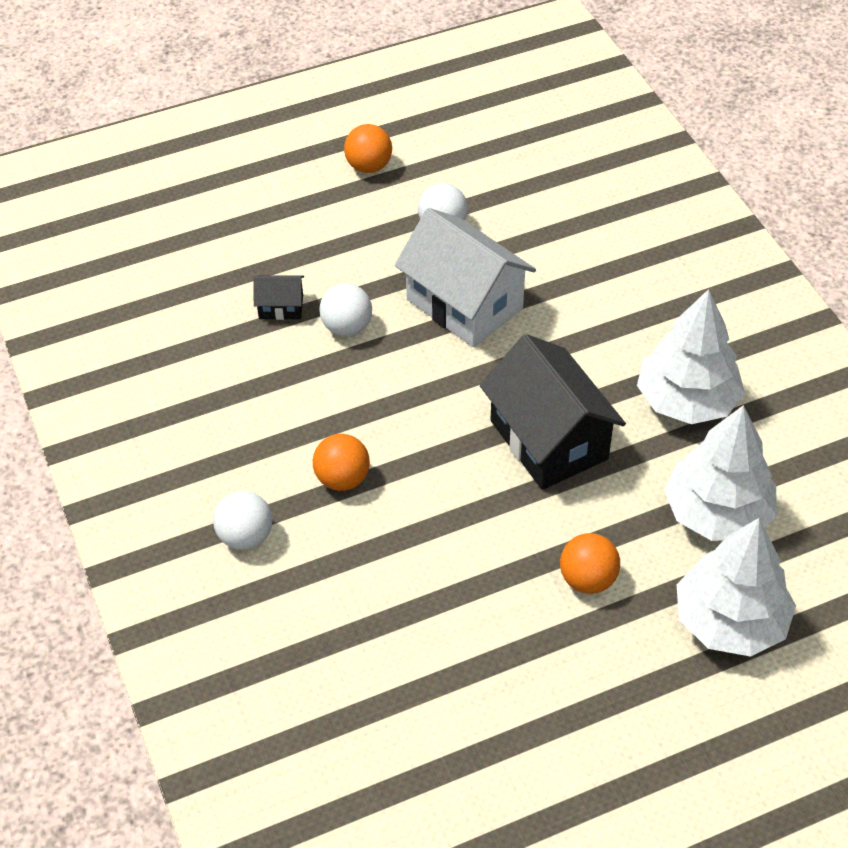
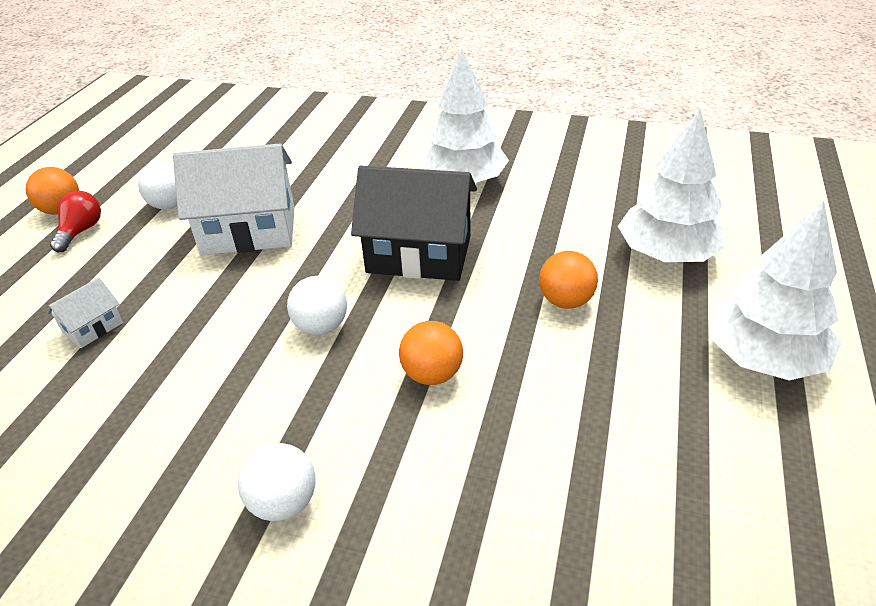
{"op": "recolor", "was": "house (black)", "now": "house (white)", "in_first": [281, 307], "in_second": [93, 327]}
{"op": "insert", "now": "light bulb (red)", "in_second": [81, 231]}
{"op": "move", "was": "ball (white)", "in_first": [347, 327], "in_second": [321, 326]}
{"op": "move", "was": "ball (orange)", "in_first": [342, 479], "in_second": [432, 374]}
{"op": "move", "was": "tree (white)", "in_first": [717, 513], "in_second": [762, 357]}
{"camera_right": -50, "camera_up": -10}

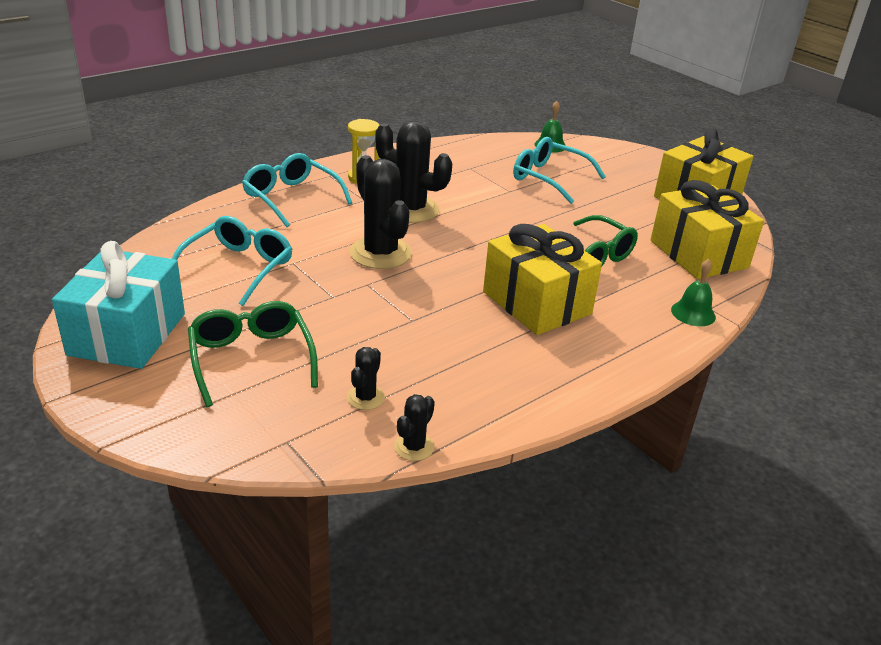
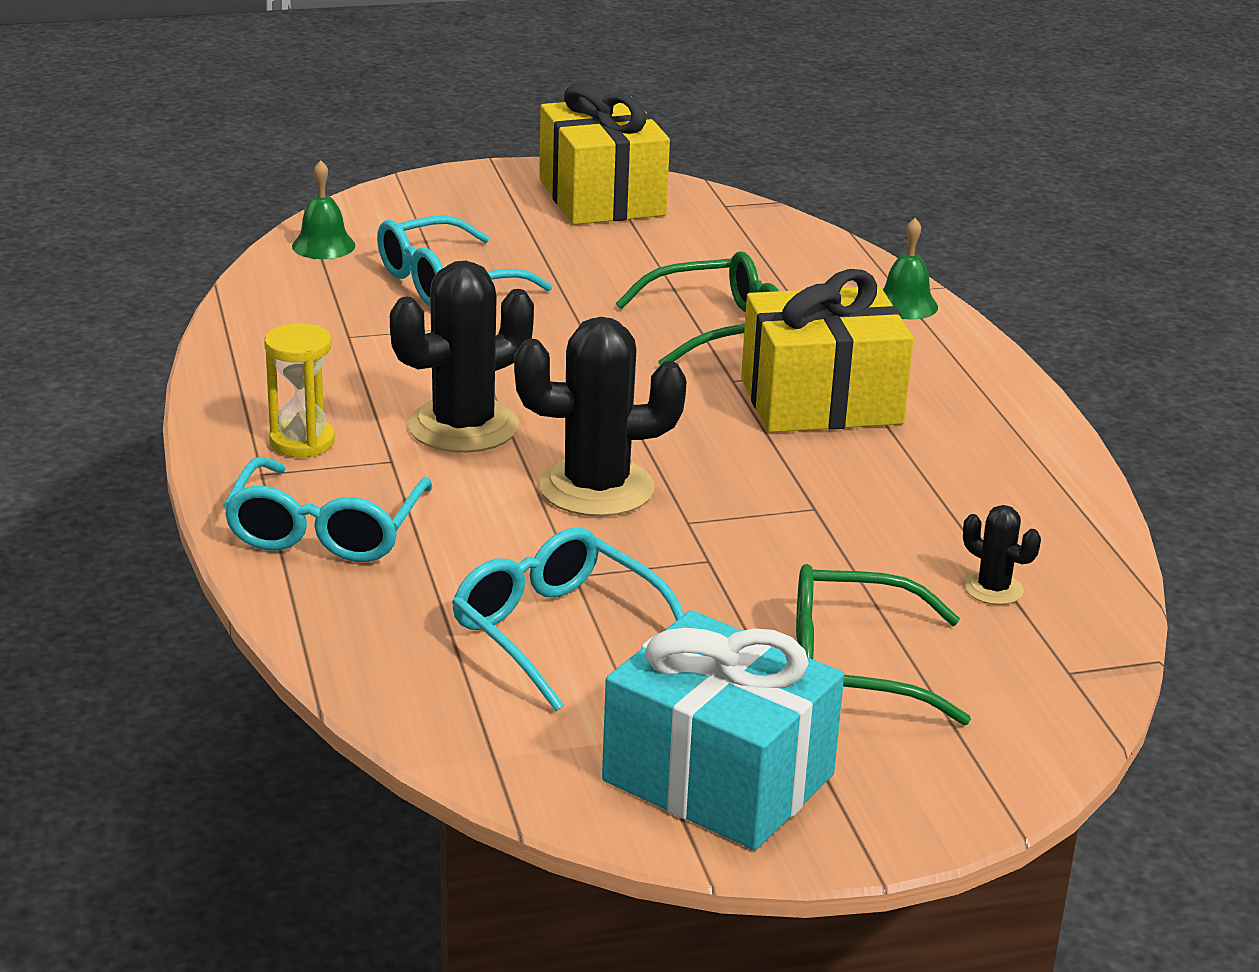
{"op": "rotate", "was": "glasses (turquoise)", "in_first": [291, 198], "in_second": [326, 530], "clockwise": -60}
{"op": "delete", "was": "cactus (black)", "in_first": [414, 447]}
{"op": "delete", "was": "gift (yellow)", "in_first": [698, 254]}
{"camera_right": -65, "camera_up": -5}

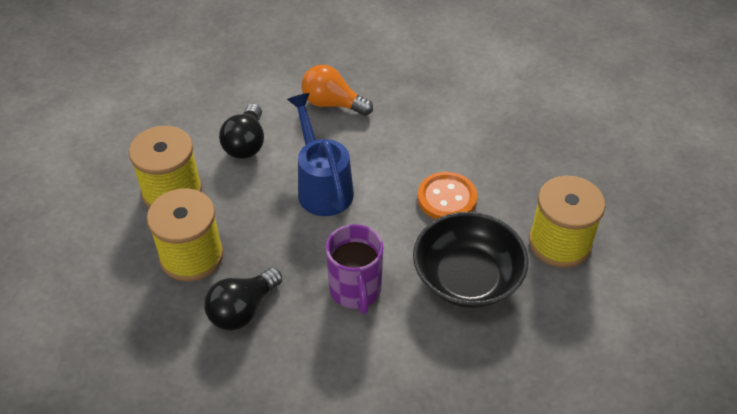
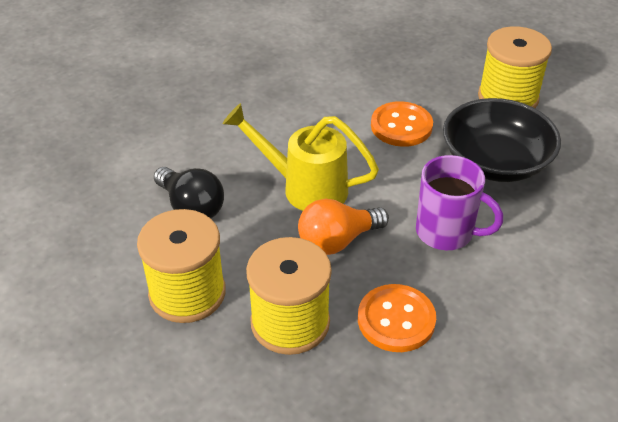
{"op": "recolor", "was": "watering can (blue)", "now": "watering can (yellow)", "in_first": [322, 186], "in_second": [304, 187]}
{"op": "move", "was": "light bulb (orange)", "in_first": [332, 104], "in_second": [337, 241]}
{"op": "replace", "was": "light bulb (black)", "now": "button (orange)", "in_first": [242, 310], "in_second": [396, 320]}
{"camera_right": -50, "camera_up": -5}

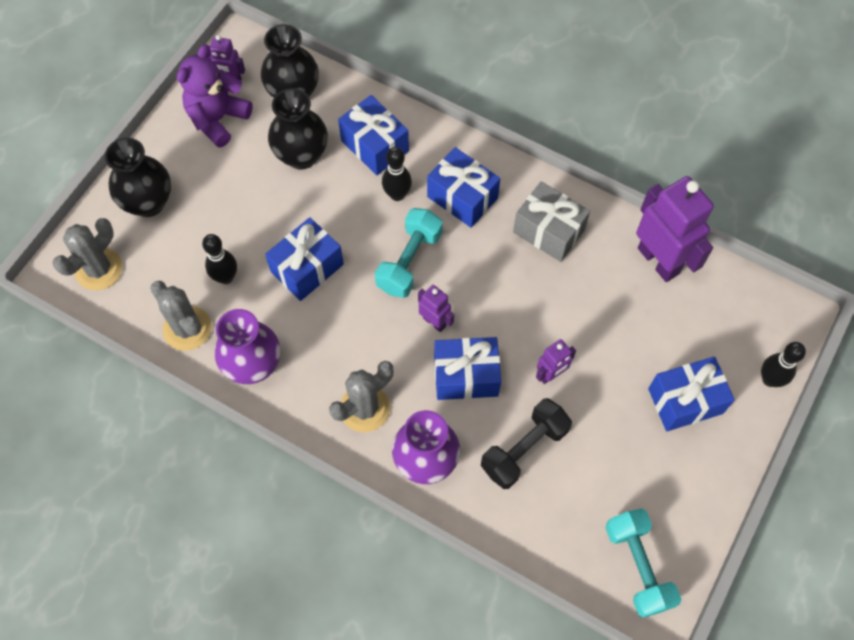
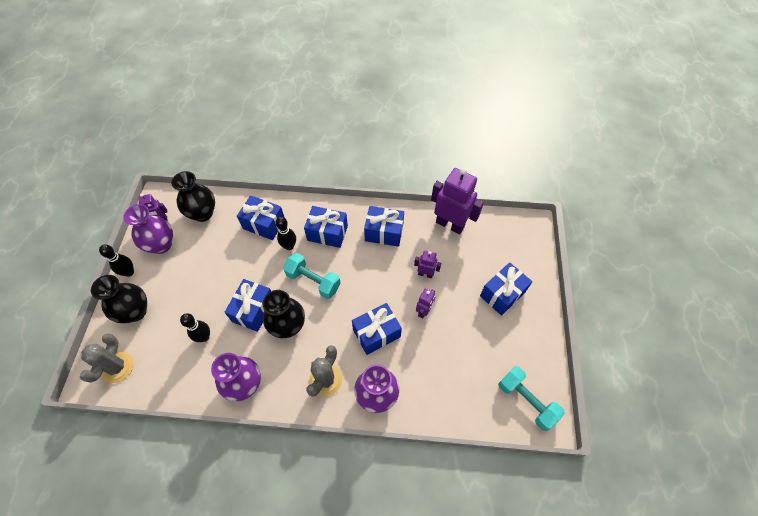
{"op": "move", "was": "bowling pin (black)", "in_first": [769, 379], "in_second": [129, 272]}
{"op": "replace", "was": "teddy bear (purple)", "now": "vase (purple)", "in_first": [218, 119], "in_second": [161, 245]}
{"op": "move", "was": "vase (black)", "in_first": [301, 155], "in_second": [288, 325]}
{"op": "rotate", "was": "dumbbell (turquoise)", "in_first": [409, 261], "in_second": [313, 281], "clockwise": -60}
{"op": "recolor", "was": "gift (grey)", "now": "gift (blue)", "in_first": [548, 231], "in_second": [384, 232]}
{"op": "move", "was": "robot (purple)", "in_first": [434, 322], "in_second": [425, 274]}
{"op": "delete", "was": "cactus (grey)", "in_first": [187, 328]}
{"op": "delete", "was": "dumbbell (black)", "in_first": [524, 449]}
{"camera_right": -25, "camera_up": -5}

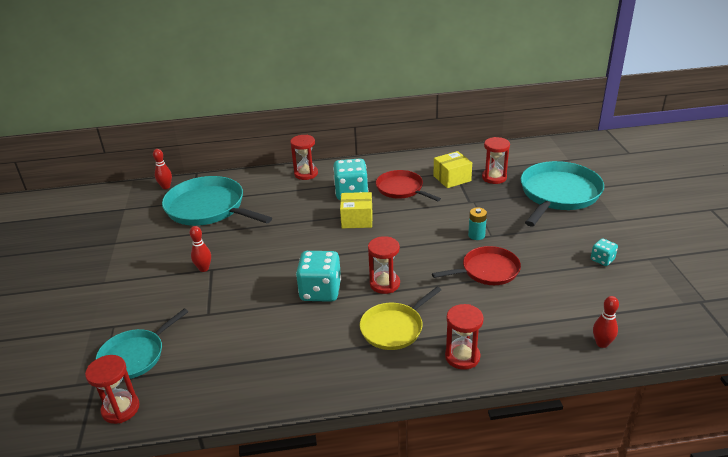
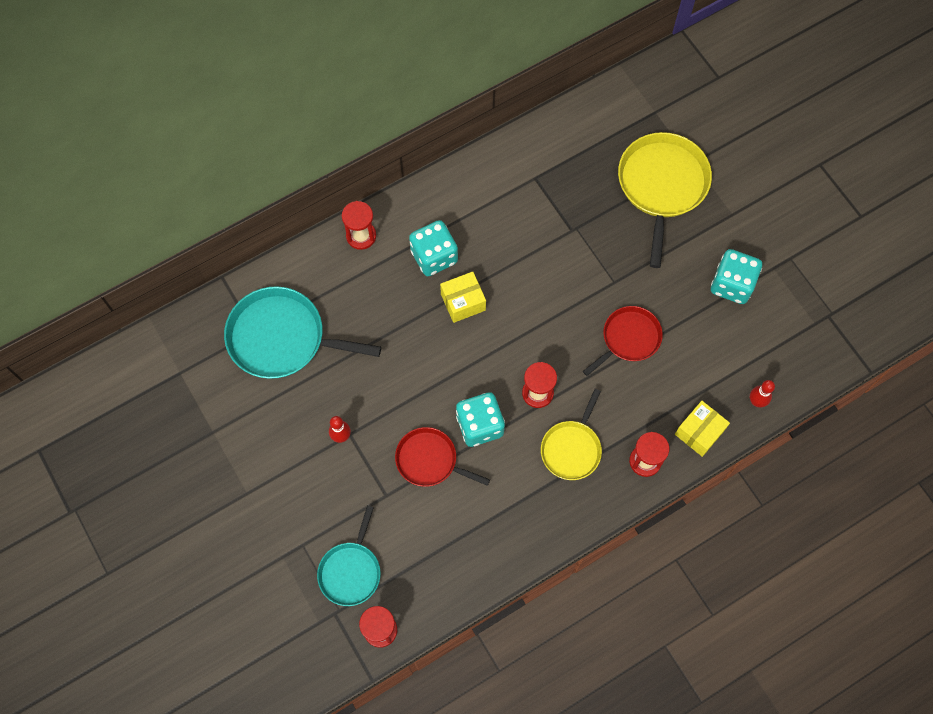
{"op": "move", "was": "pan (red)", "in_first": [401, 189], "in_second": [429, 460]}
{"op": "recolor", "was": "pan (turquoise)", "now": "pan (yellow)", "in_first": [558, 194], "in_second": [662, 186]}
{"op": "move", "was": "box (yellow)", "in_first": [452, 178], "in_second": [699, 432]}
{"op": "resize", "was": "dice (turquoise)", "in_first": [602, 260], "in_second": [732, 284], "ratio": 1.96}
{"op": "delete", "was": "bowling pin (red)", "in_first": [166, 187]}
{"op": "delete", "was": "battery (turquoise)", "in_first": [476, 235]}
{"op": "delete", "was": "hourglass (red)", "in_first": [494, 177]}
{"camera_right": -25, "camera_up": 35}

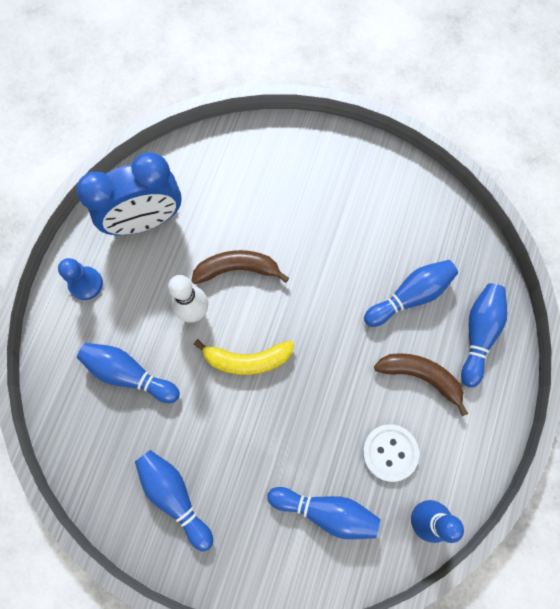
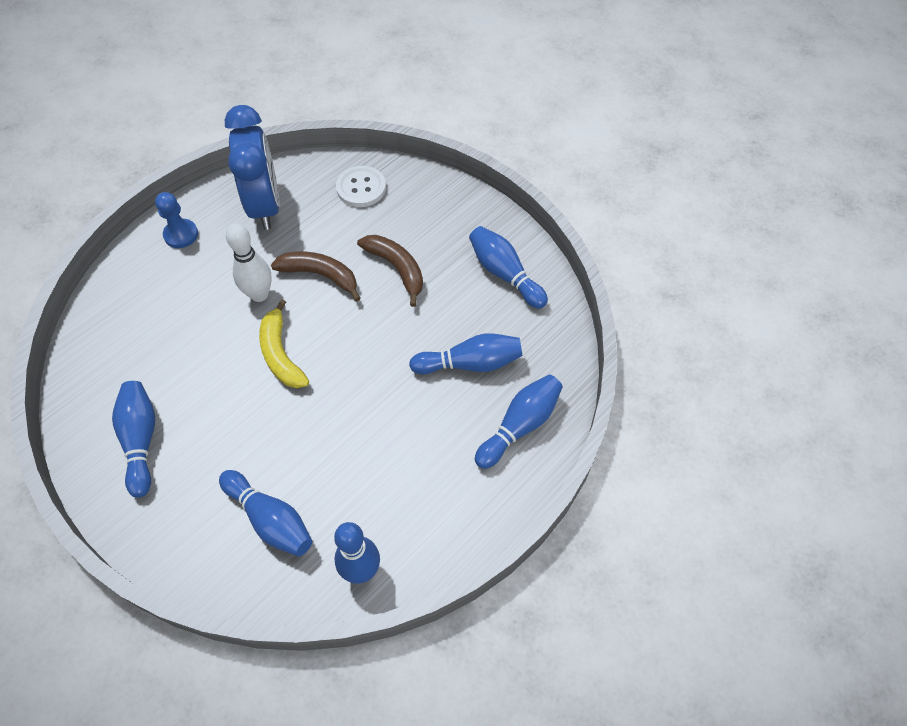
{"op": "rotate", "was": "clock (blue)", "in_first": [145, 220], "in_second": [265, 205], "clockwise": -105}
{"op": "rotate", "was": "banana (yellow)", "in_first": [247, 360], "in_second": [281, 354], "clockwise": 45}
{"op": "move", "was": "button (white)", "in_first": [390, 452], "in_second": [361, 188]}
{"op": "move", "was": "banana (brown)", "in_first": [421, 376], "in_second": [397, 268]}
{"op": "move", "was": "bowling pin (blue)", "in_first": [129, 374], "in_second": [505, 274]}
{"camera_right": 25, "camera_up": -15}

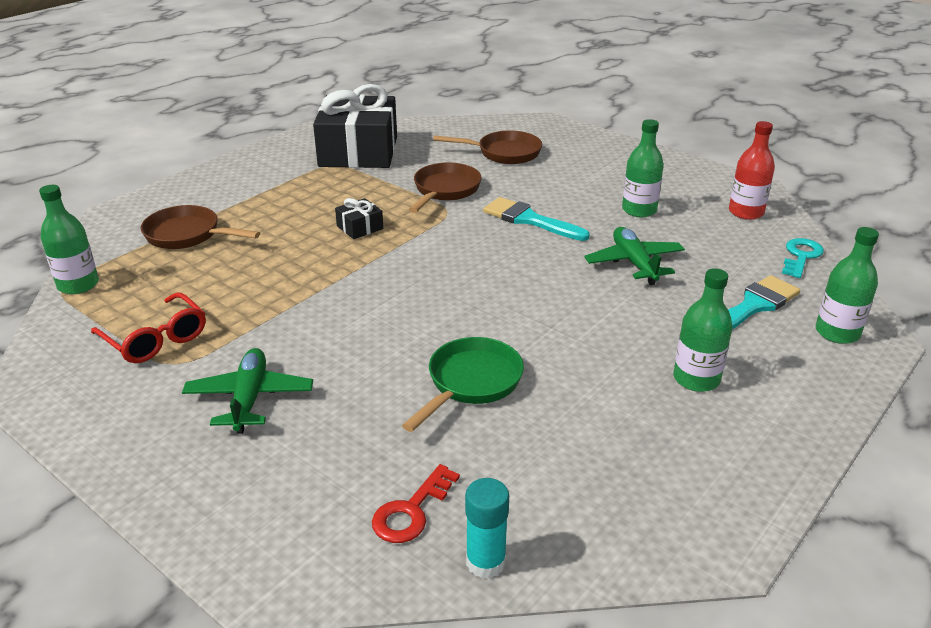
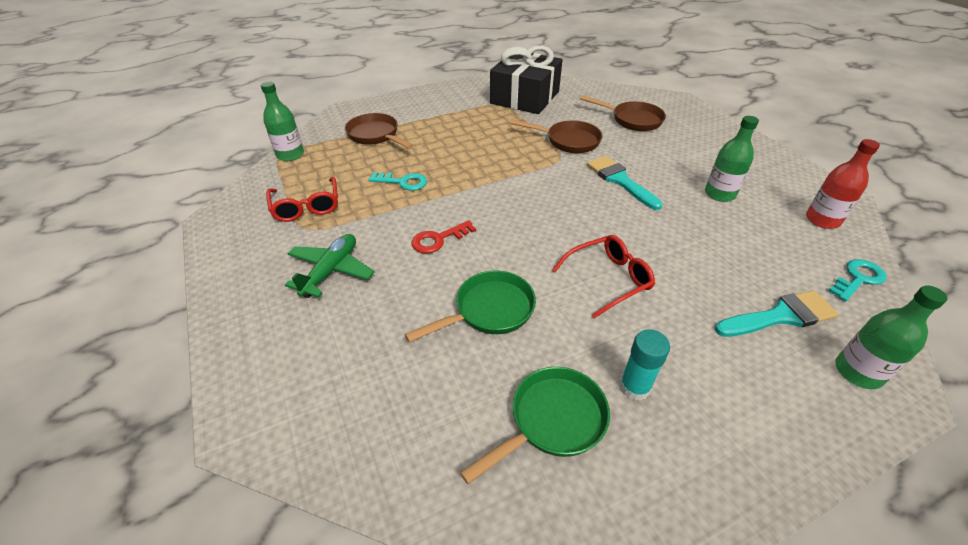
{"op": "insert", "now": "key (turquoise)", "in_second": [403, 182]}
{"op": "move", "was": "key (red)", "in_first": [411, 511], "in_second": [438, 239]}
{"op": "insert", "now": "pan (green)", "in_second": [552, 421]}
{"op": "rotate", "was": "pan (brown)", "in_first": [445, 190], "in_second": [568, 141], "clockwise": 60}
{"op": "insert", "now": "glasses (red)", "in_second": [608, 279]}
{"op": "move", "was": "glue stick (turquoise)", "in_first": [485, 562], "in_second": [634, 387]}
{"op": "delete", "was": "gift (black)", "in_first": [360, 227]}
{"op": "delete", "was": "plane (green)", "in_first": [634, 263]}
{"op": "delete", "was": "bottle (green)", "in_first": [696, 379]}
{"camera_right": 25, "camera_up": 10}

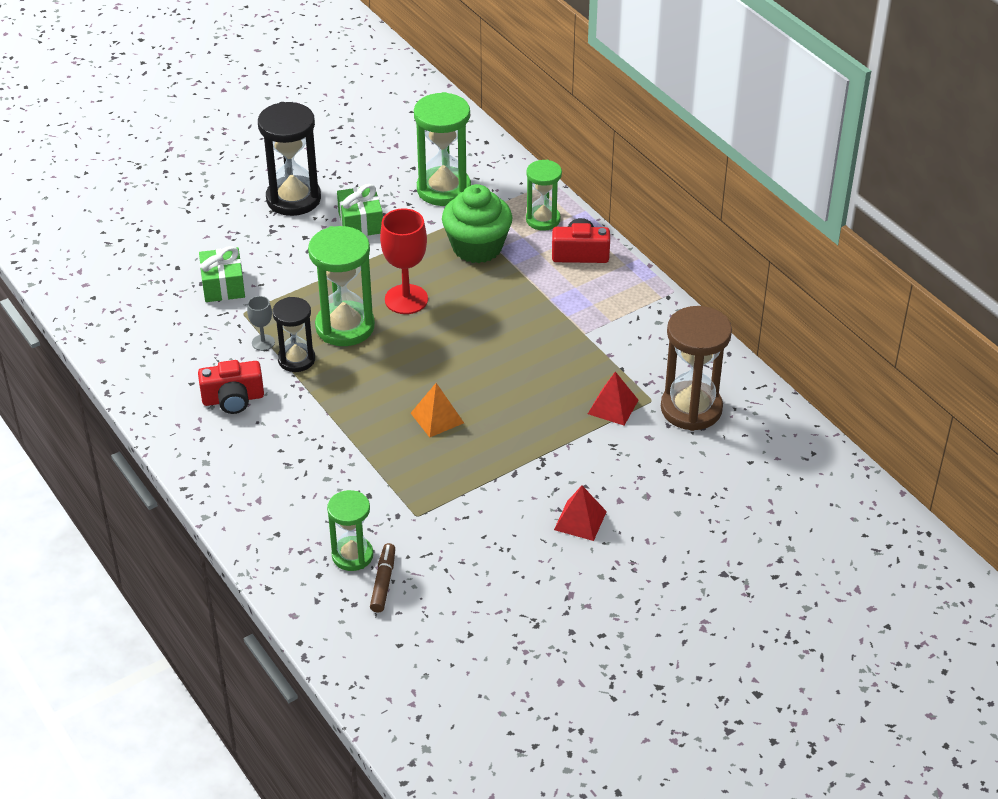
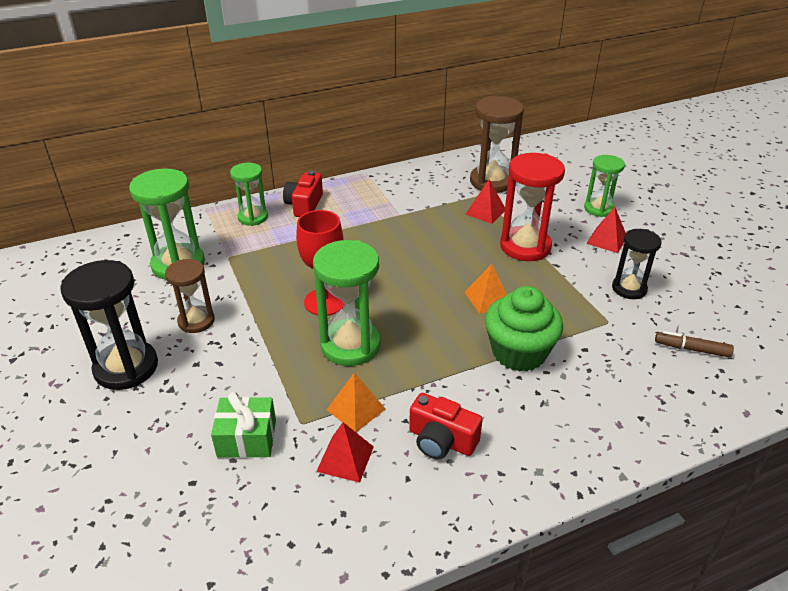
{"op": "replace", "was": "gift (green)", "now": "hourglass (brown)", "in_first": [361, 223], "in_second": [196, 321]}
{"op": "insert", "now": "pyramid (red)", "in_second": [345, 458]}
{"op": "replace", "was": "goblet (grey)", "now": "pyramid (orange)", "in_first": [263, 342], "in_second": [356, 409]}
{"op": "rotate", "was": "camera (red)", "in_first": [233, 399], "in_second": [441, 440], "clockwise": 120}
{"op": "move", "was": "cupcake (green)", "in_first": [477, 247], "in_second": [519, 352]}
{"op": "insert", "now": "hourglass (red)", "in_second": [525, 246]}
{"op": "move", "was": "hourglass (green)", "in_first": [352, 555], "in_second": [598, 209]}
{"op": "move", "was": "hourglass (black)", "in_first": [296, 359], "in_second": [629, 289]}
{"camera_right": -80, "camera_up": -5}

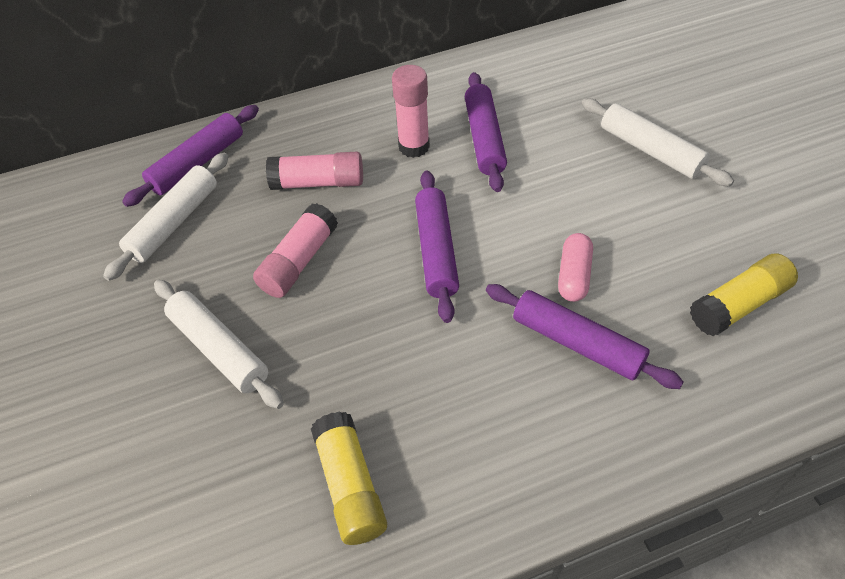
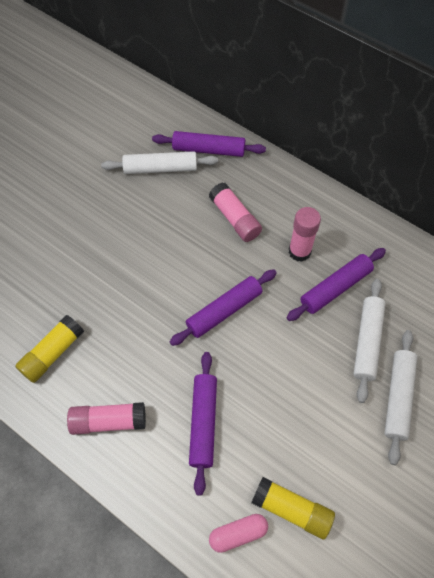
{"op": "move", "was": "glue stick (pink)", "in_first": [299, 261], "in_second": [108, 421]}
{"op": "move", "was": "capsule (pink)", "in_first": [574, 275], "in_second": [238, 533]}
{"op": "move", "was": "rolling pin (white)", "in_first": [219, 349], "in_second": [367, 342]}
{"camera_right": 55, "camera_up": 10}

